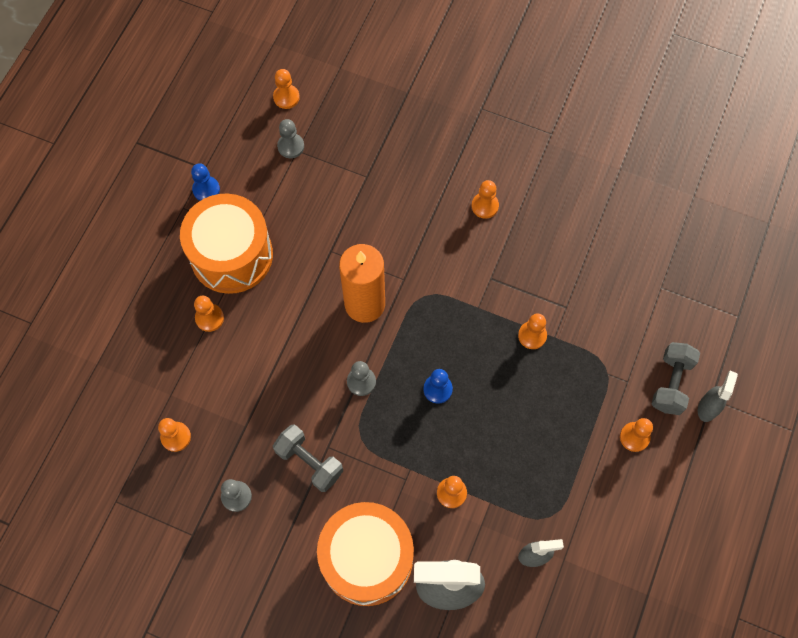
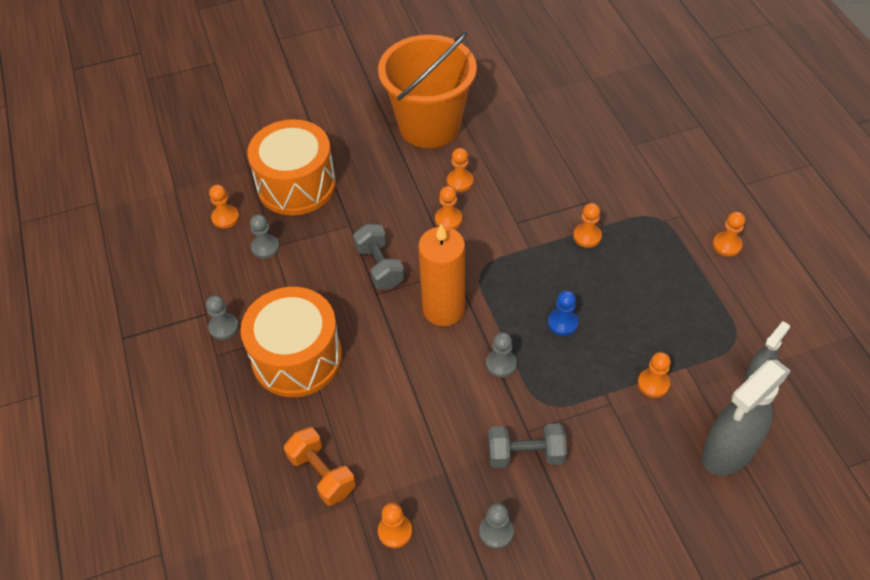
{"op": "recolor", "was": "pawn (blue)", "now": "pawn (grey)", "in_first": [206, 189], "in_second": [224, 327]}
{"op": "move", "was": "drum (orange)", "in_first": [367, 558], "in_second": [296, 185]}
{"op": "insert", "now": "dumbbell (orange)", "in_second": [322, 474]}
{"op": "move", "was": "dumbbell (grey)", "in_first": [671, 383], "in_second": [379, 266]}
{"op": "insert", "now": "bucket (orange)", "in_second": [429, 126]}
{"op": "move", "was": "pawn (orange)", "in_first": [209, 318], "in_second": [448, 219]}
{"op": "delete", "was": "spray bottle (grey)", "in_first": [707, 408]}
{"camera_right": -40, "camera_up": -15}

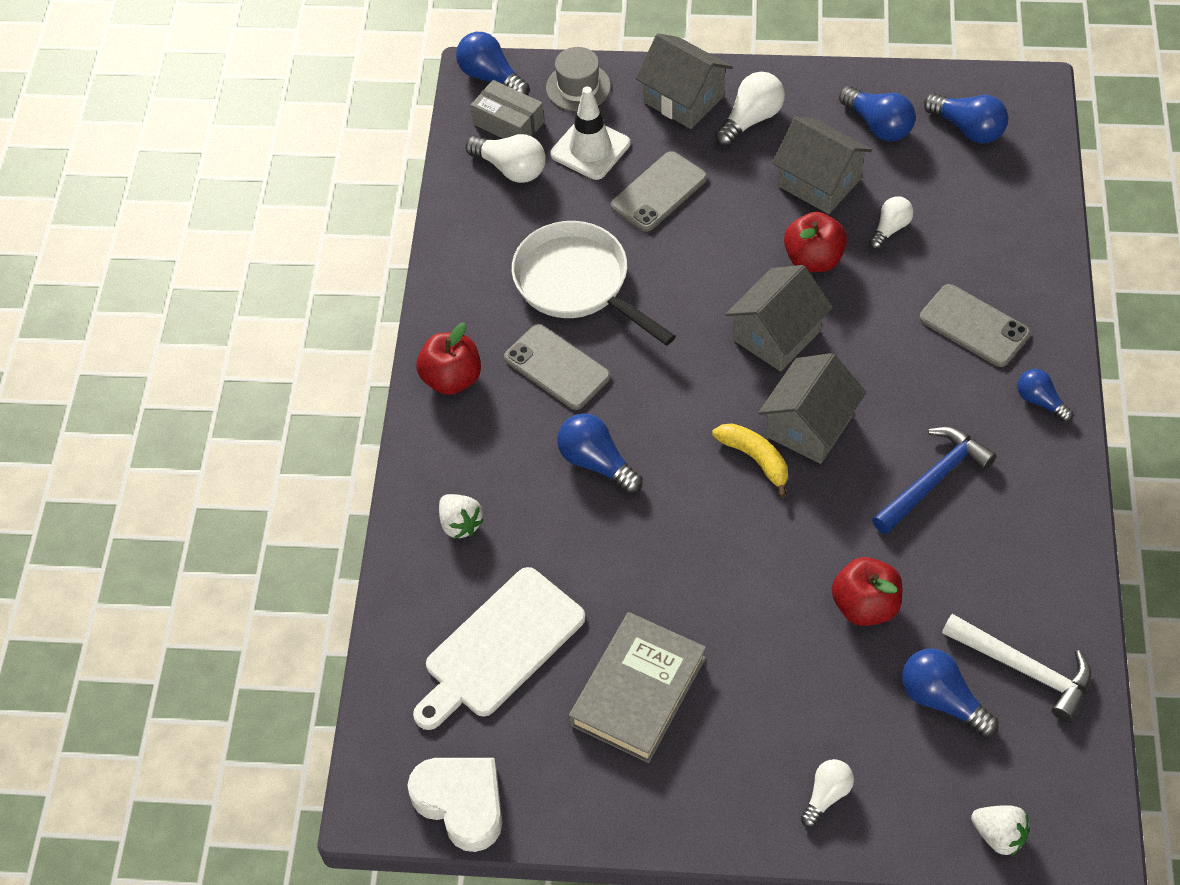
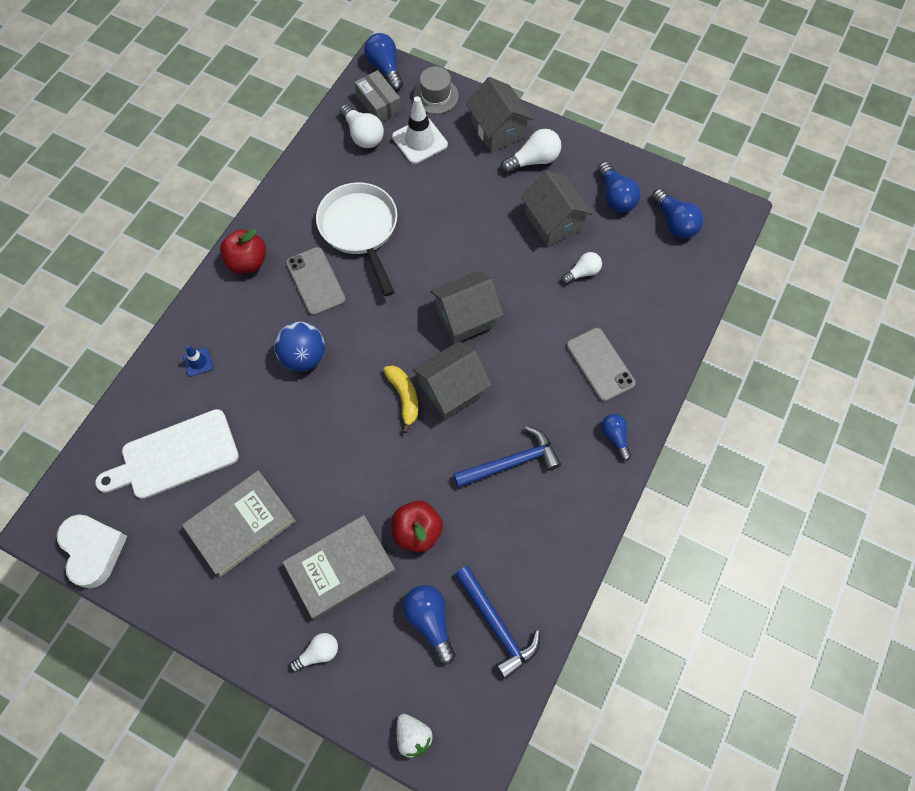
{"op": "replace", "was": "strawberry (white)", "now": "traffic cone (blue)", "in_first": [460, 524], "in_second": [198, 362]}
{"op": "replace", "was": "light bulb (blue)", "now": "ball (blue)", "in_first": [597, 463], "in_second": [304, 357]}
{"op": "insert", "now": "book (grey)", "in_second": [341, 568]}
{"op": "recolor", "was": "hammer (white)", "now": "hammer (blue)", "in_first": [1024, 669], "in_second": [497, 625]}
{"op": "delete", "was": "phone (grey)", "in_first": [658, 192]}
{"op": "delete", "was": "apple (red)", "in_first": [813, 259]}
{"camera_right": 20, "camera_up": 10}

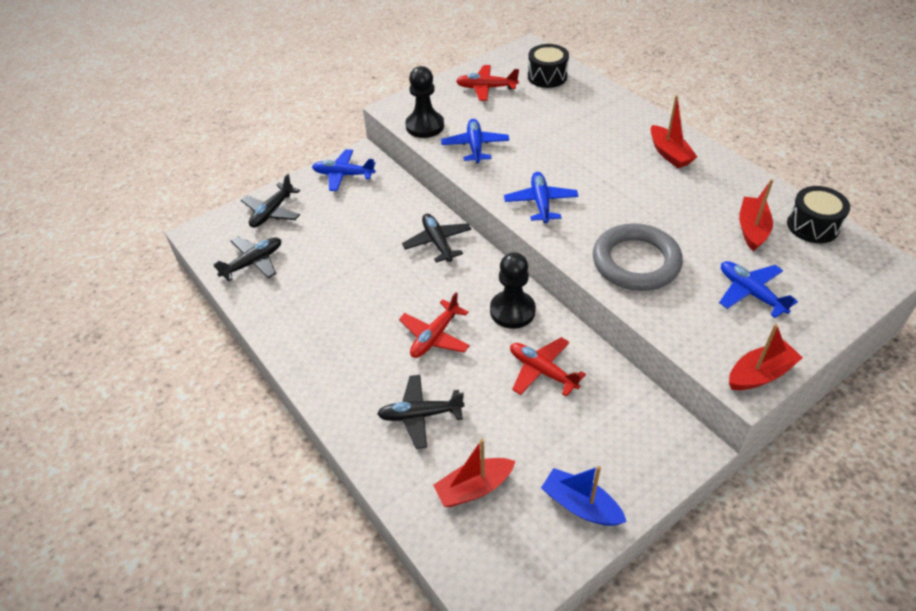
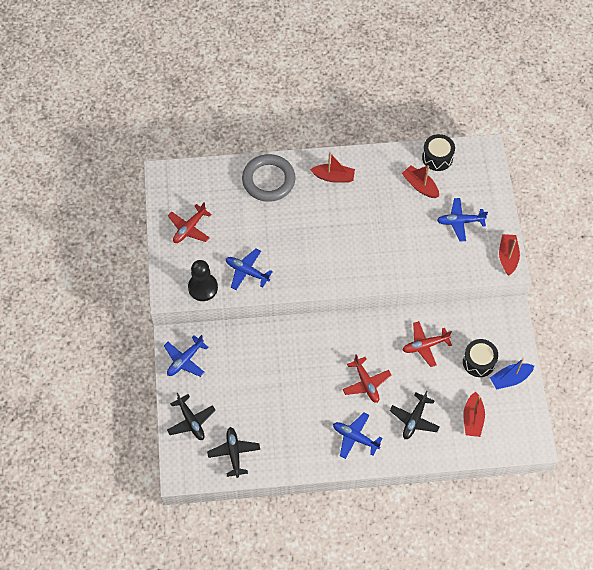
{"op": "move", "was": "ring (grey)", "in_first": [636, 262], "in_second": [268, 180]}
{"op": "move", "was": "plane (blue)", "in_first": [540, 202], "in_second": [355, 437]}
{"op": "move", "was": "drum (black)", "in_first": [547, 76], "in_second": [478, 362]}
{"op": "delete", "was": "plane (black)", "in_first": [437, 242]}
{"op": "delete", "was": "pawn (black)", "in_first": [512, 311]}
{"camera_right": -60, "camera_up": 15}

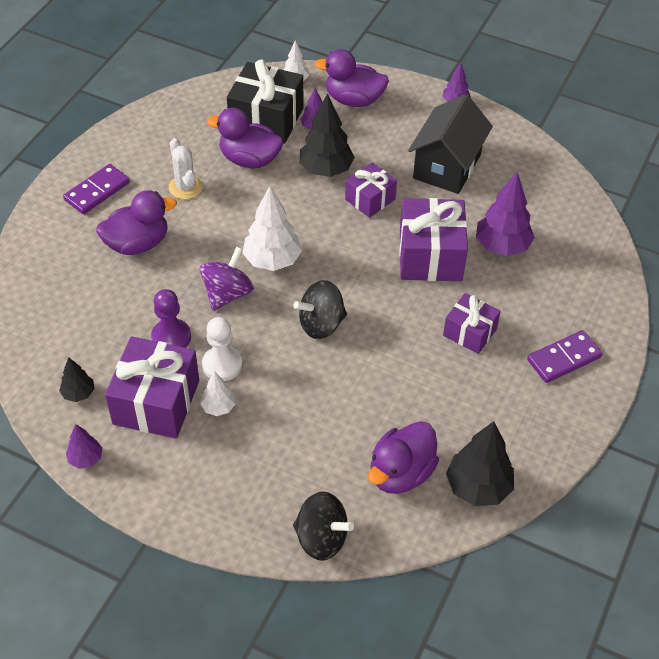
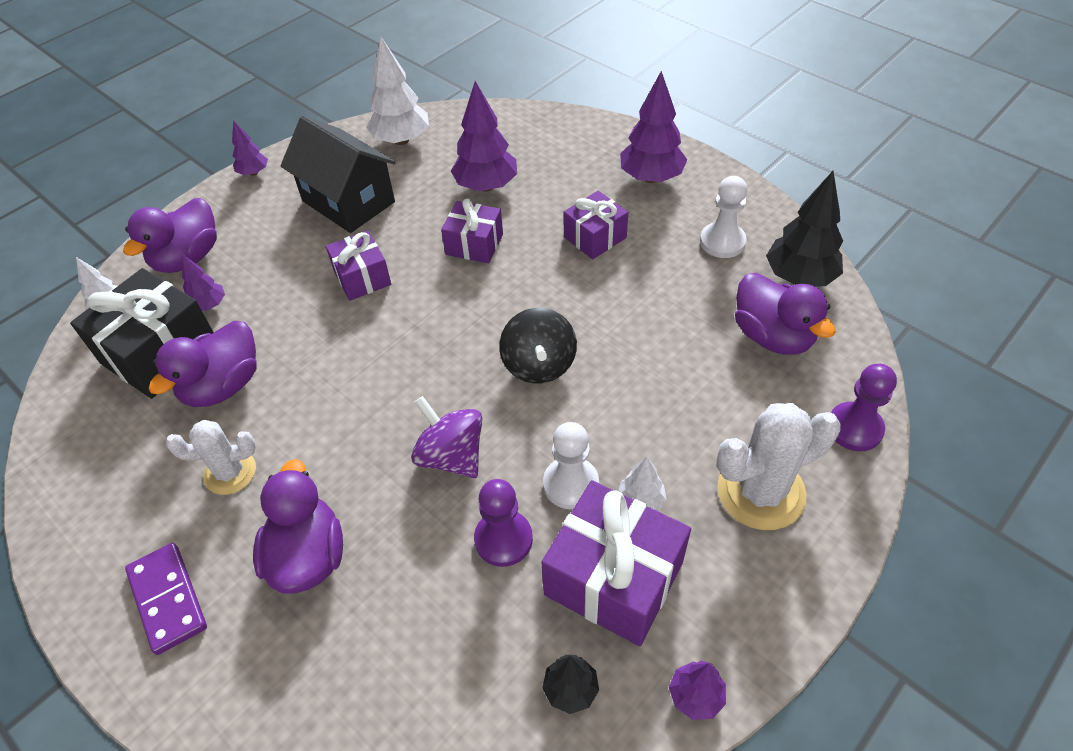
{"op": "move", "was": "tree (white)", "in_first": [272, 260], "in_second": [401, 140]}
{"op": "resize", "was": "gift (purple)", "in_first": [430, 255], "in_second": [474, 244], "ratio": 0.59}
{"op": "replace", "was": "domino (purple)", "now": "tree (purple)", "in_first": [564, 359], "in_second": [651, 177]}
{"op": "insert", "now": "pawn (white)", "in_second": [722, 242]}
{"op": "insert", "now": "cactus (white)", "in_second": [761, 492]}
{"op": "replace", "was": "spinning top (black)", "now": "pawn (purple)", "in_first": [321, 538], "in_second": [854, 428]}
{"op": "delete", "was": "tree (black)", "in_first": [326, 170]}
{"camera_right": -70, "camera_up": 0}

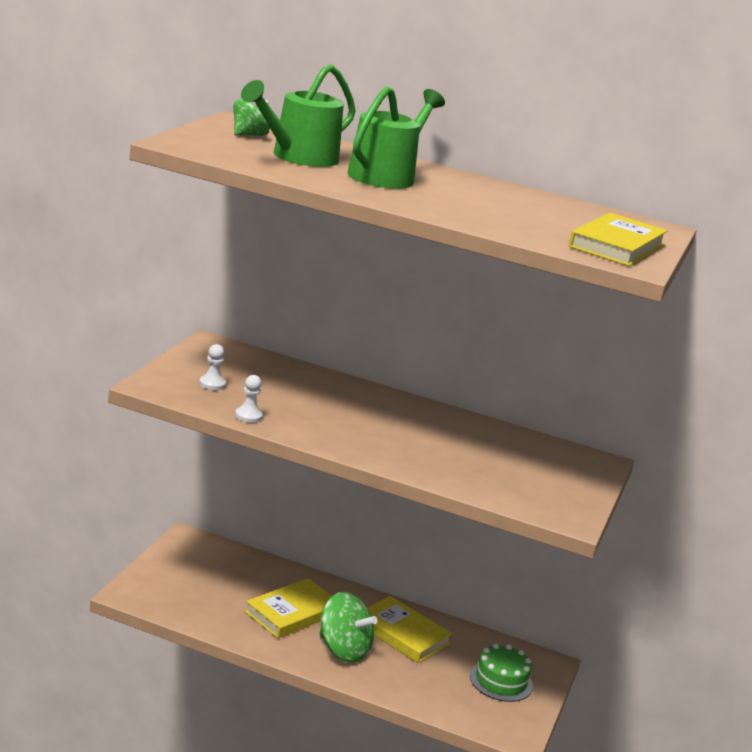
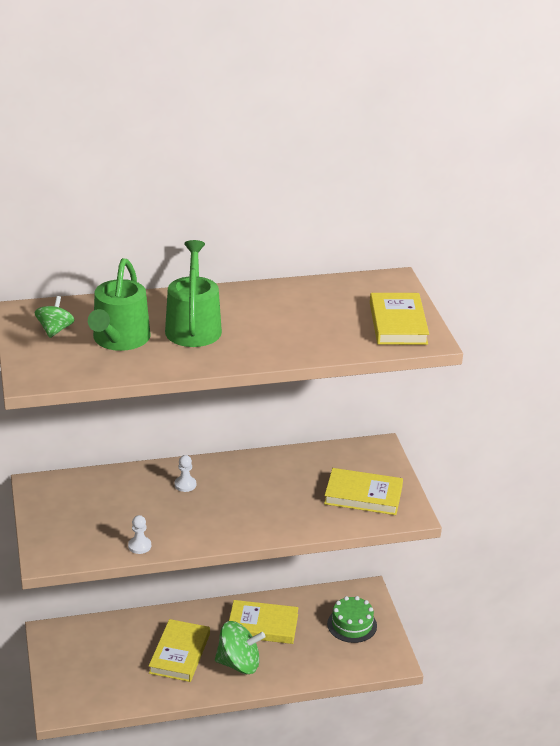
{"op": "move", "was": "pawn (white)", "in_first": [212, 384], "in_second": [185, 485]}
{"op": "insert", "now": "book (yellow)", "in_second": [363, 495]}
{"camera_right": -30, "camera_up": 10}

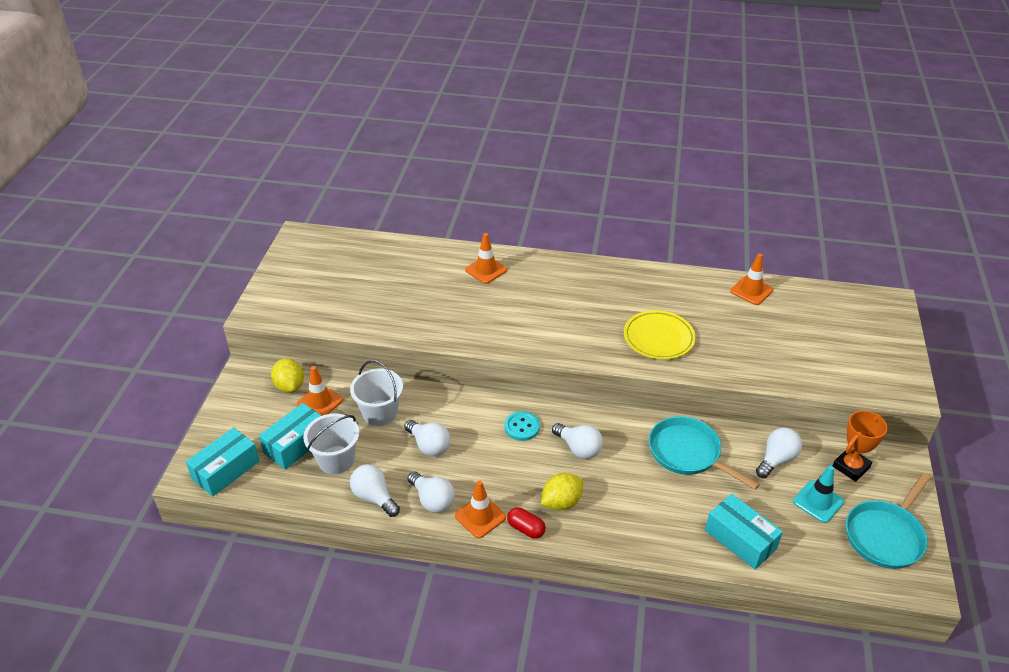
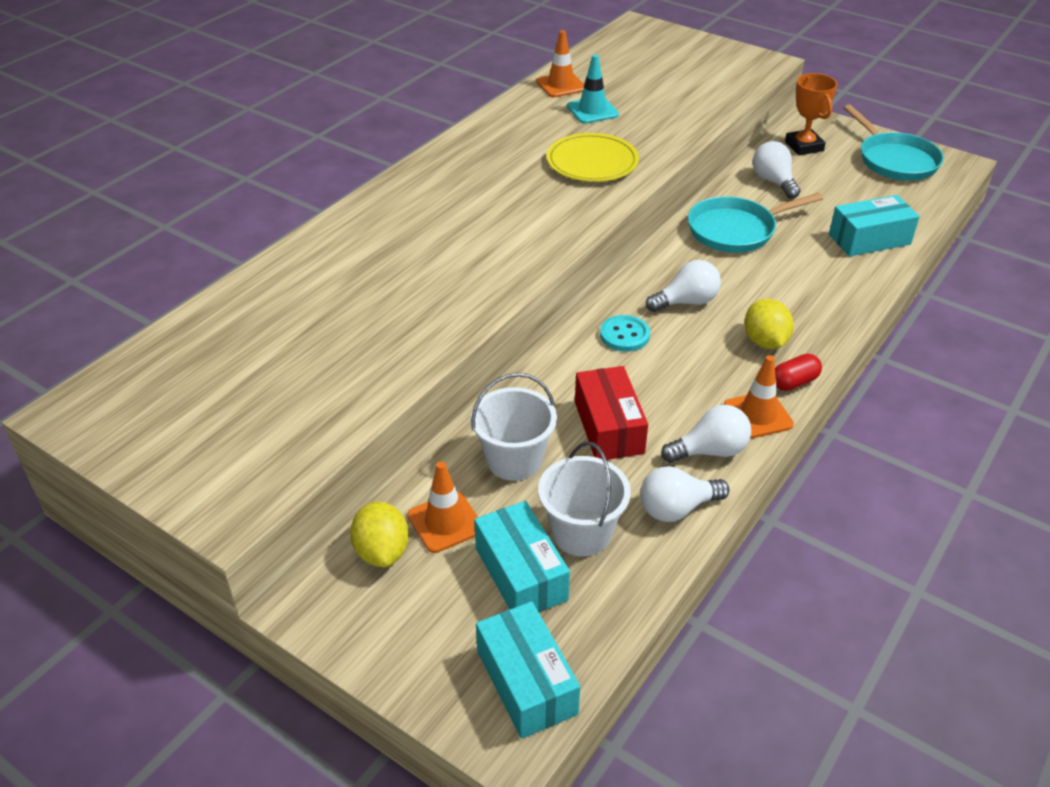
{"op": "rotate", "was": "lemon (yellow)", "in_first": [290, 386], "in_second": [382, 551], "clockwise": 75}
{"op": "move", "was": "traffic cone (turquoise)", "in_first": [818, 502], "in_second": [592, 111]}
{"op": "replace", "was": "light bulb (white)", "now": "box (red)", "in_first": [429, 446], "in_second": [609, 427]}
{"op": "delete", "was": "traffic cone (orange)", "in_first": [486, 270]}
{"camera_right": -65, "camera_up": 0}

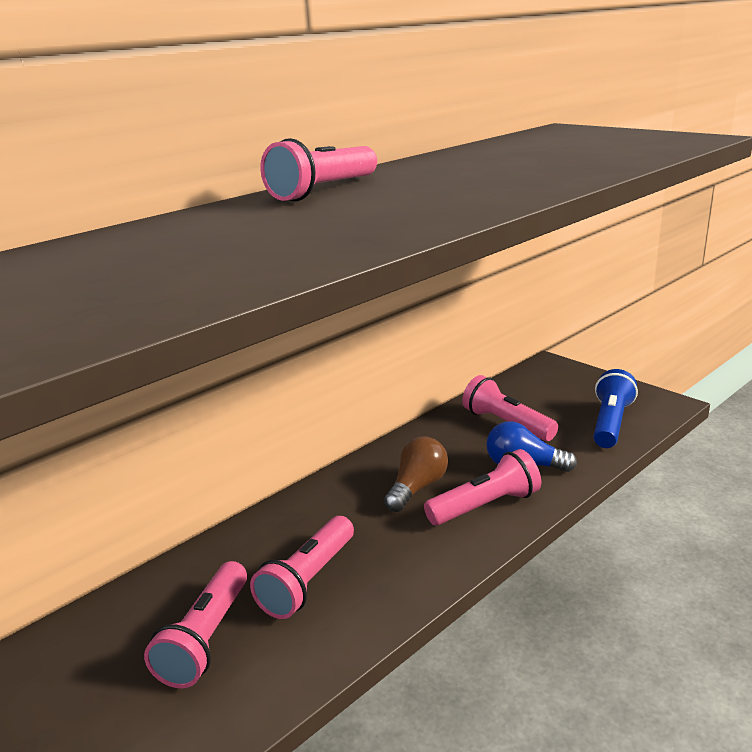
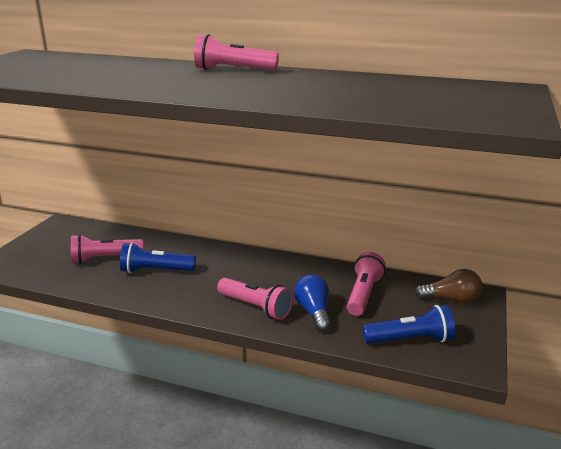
{"op": "recolor", "was": "flashlight (pink)", "now": "flashlight (blue)", "in_first": [308, 581], "in_second": [155, 271]}
{"op": "move", "was": "light bulb (brown)", "in_first": [417, 487], "in_second": [451, 299]}
{"camera_right": 60, "camera_up": 0}

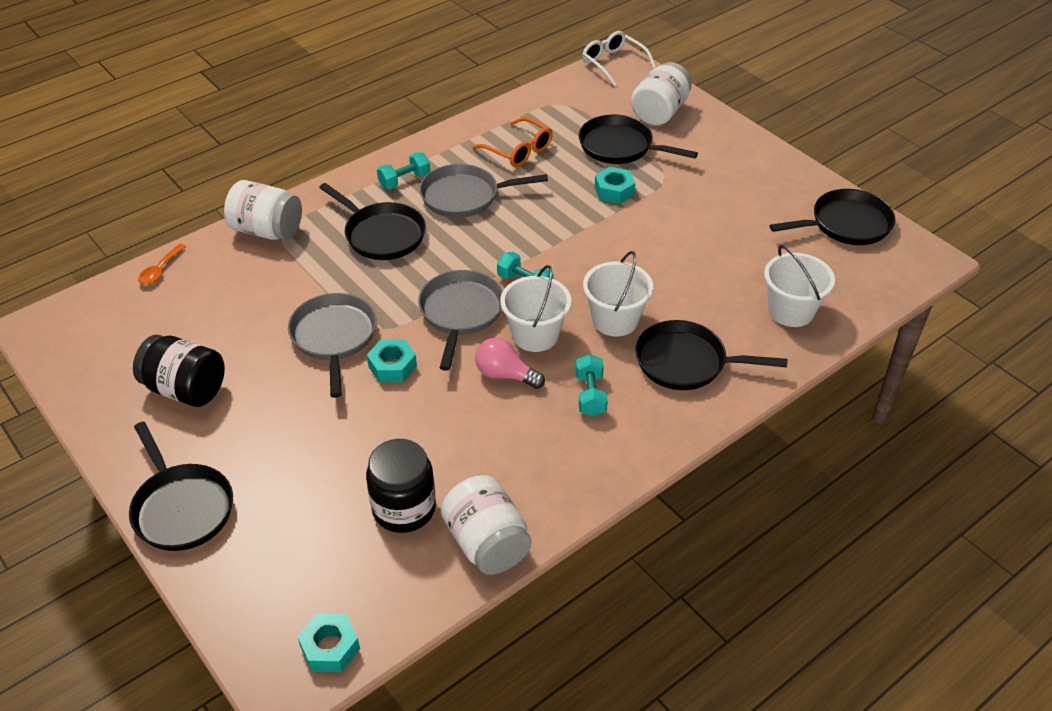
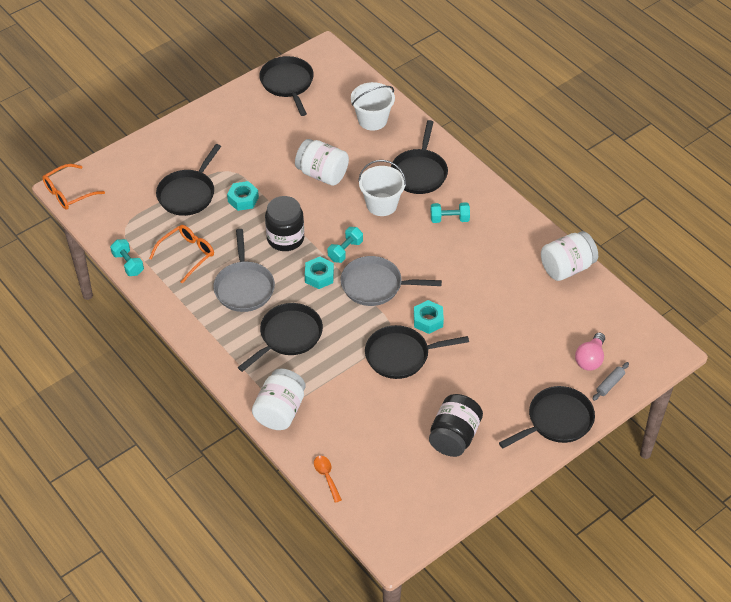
{"op": "recolor", "was": "glasses (white)", "now": "glasses (orange)", "in_first": [613, 63], "in_second": [68, 193]}
{"op": "move", "was": "dumbbell (turquoise)", "in_first": [404, 181], "in_second": [128, 264]}
{"op": "move", "was": "jar (black)", "in_first": [404, 508], "in_second": [285, 238]}
{"op": "move", "was": "jar (white)", "in_first": [660, 112], "in_second": [322, 174]}
{"op": "move", "was": "nut (turquoise)", "in_first": [330, 648], "in_second": [319, 276]}
{"op": "rotate", "was": "spoon (orange)", "in_first": [160, 270], "in_second": [326, 476], "clockwise": -135}
{"op": "recolor", "was": "pan (grey)", "now": "pan (black)", "in_first": [334, 337], "in_second": [401, 355]}
{"op": "move", "was": "light bulb (pink)", "in_first": [505, 375], "in_second": [590, 359]}
{"op": "insert", "now": "rolling pin (grey)", "in_second": [610, 384]}
{"op": "delete", "was": "bucket (white)", "in_first": [535, 335]}
{"camera_right": -90, "camera_up": 5}

